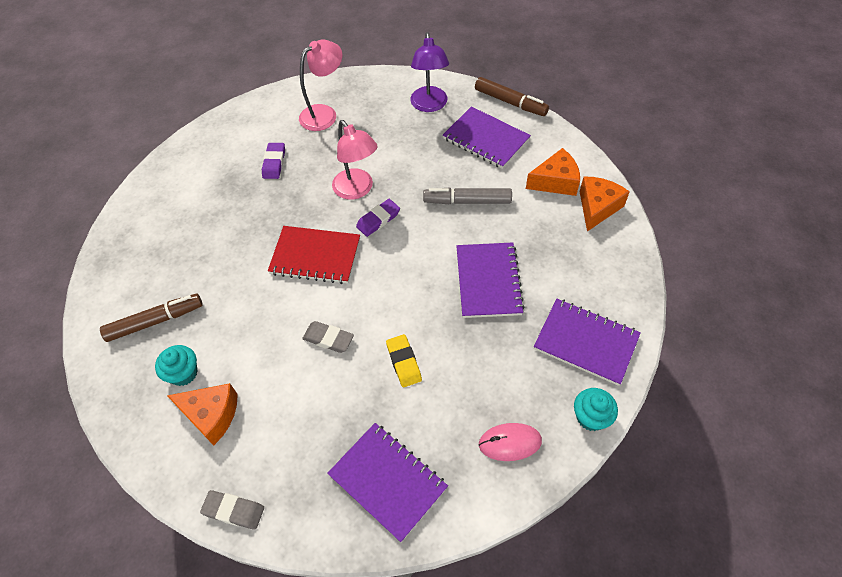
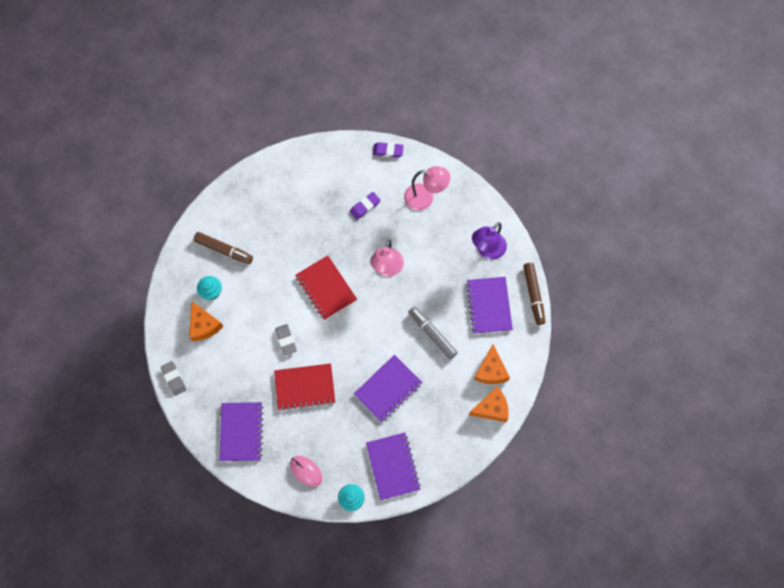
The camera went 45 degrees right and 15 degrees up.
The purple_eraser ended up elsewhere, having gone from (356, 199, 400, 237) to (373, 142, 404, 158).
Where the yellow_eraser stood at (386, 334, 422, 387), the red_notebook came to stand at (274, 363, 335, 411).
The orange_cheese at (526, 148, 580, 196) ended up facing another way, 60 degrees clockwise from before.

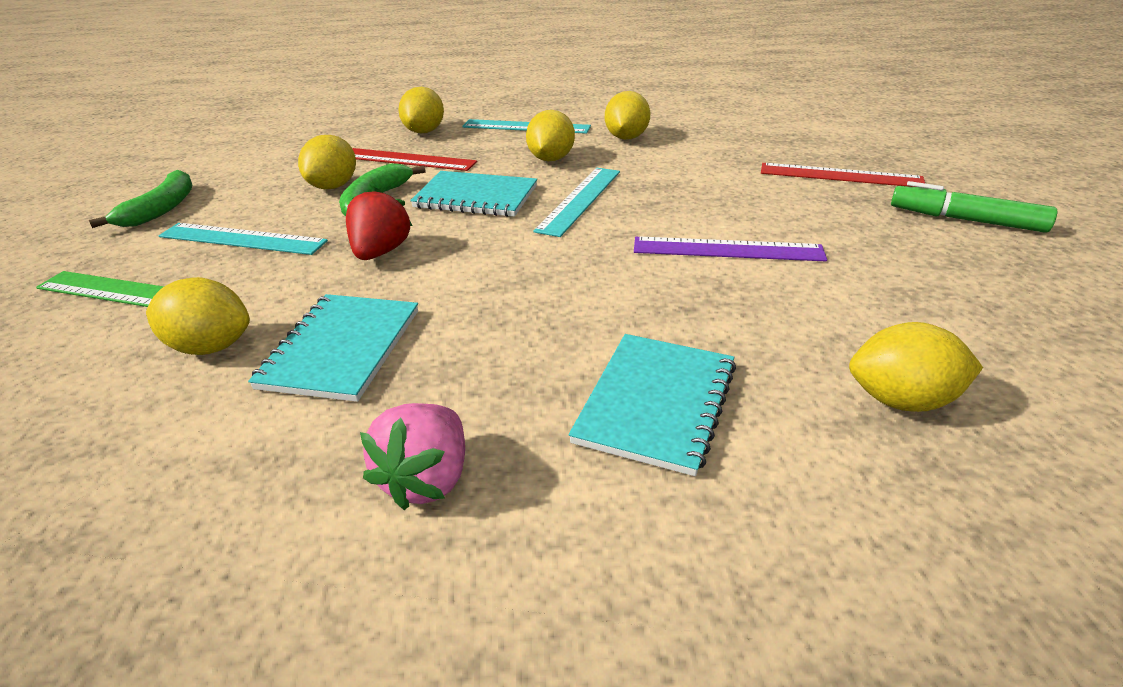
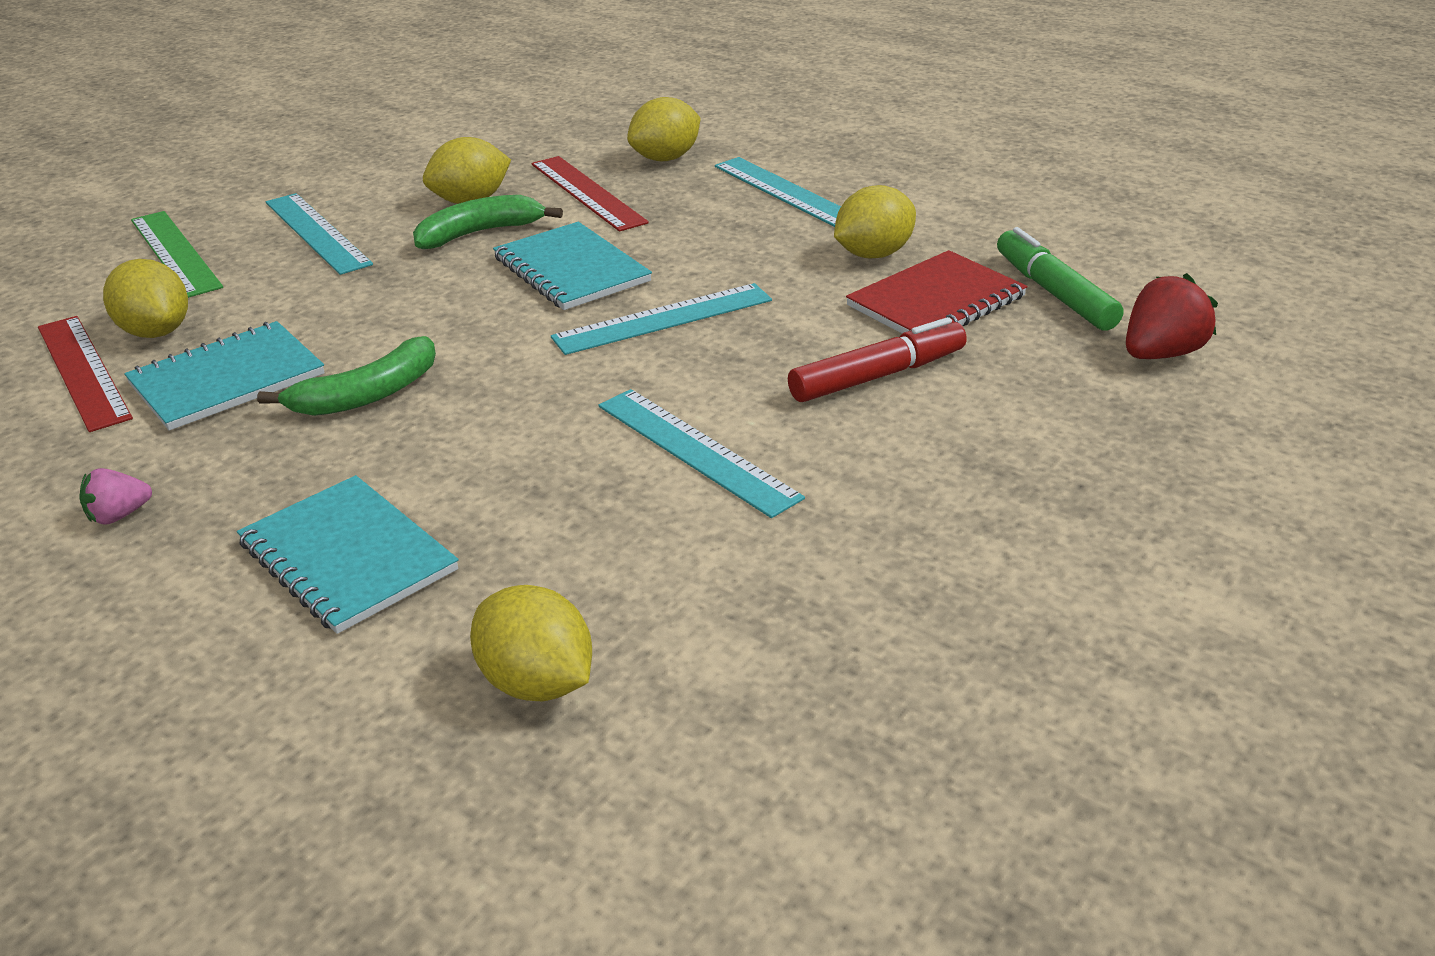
The camera went 40 degrees right and 0 degrees up.
The second view lost the yellow_lemon at (526, 110, 575, 161).
The second view gained the red_marker at (788, 317, 967, 402).
The second view gained the red_notebook at (846, 250, 1028, 333).
The green_banana ended up elsewhere, having gone from (89, 170, 192, 228) to (257, 336, 436, 416).
The red_strawberry ended up elsewhere, having gone from (346, 187, 412, 260) to (1126, 273, 1218, 359).
The red_ruler ended up elsewhere, having gone from (761, 163, 925, 187) to (38, 316, 133, 432).
The green_marker ended up elsewhere, having gone from (891, 181, 1057, 233) to (997, 227, 1123, 331).
What was the purple_ruler at (634, 237, 827, 261) turned into the turquoise_ruler at (598, 389, 805, 518).
The turquoise_notebook at (568, 334, 736, 476) ended up facing another way, 75 degrees clockwise from before.
The size of the pink_strawberry at (360, 403, 465, 510) changed by a factor of 0.59.

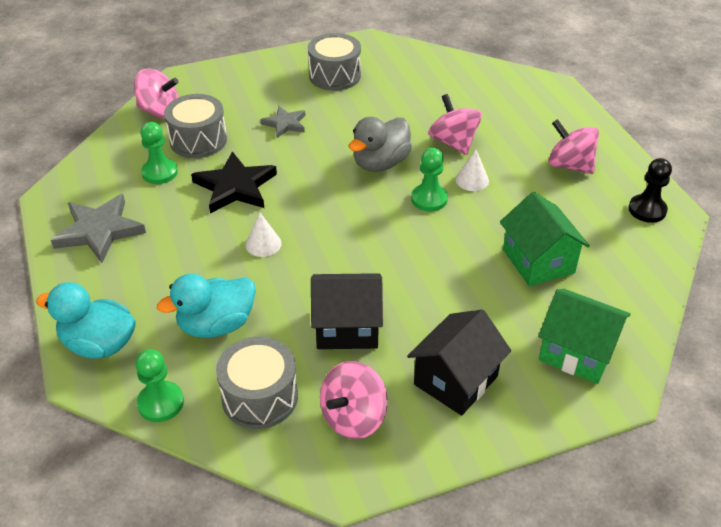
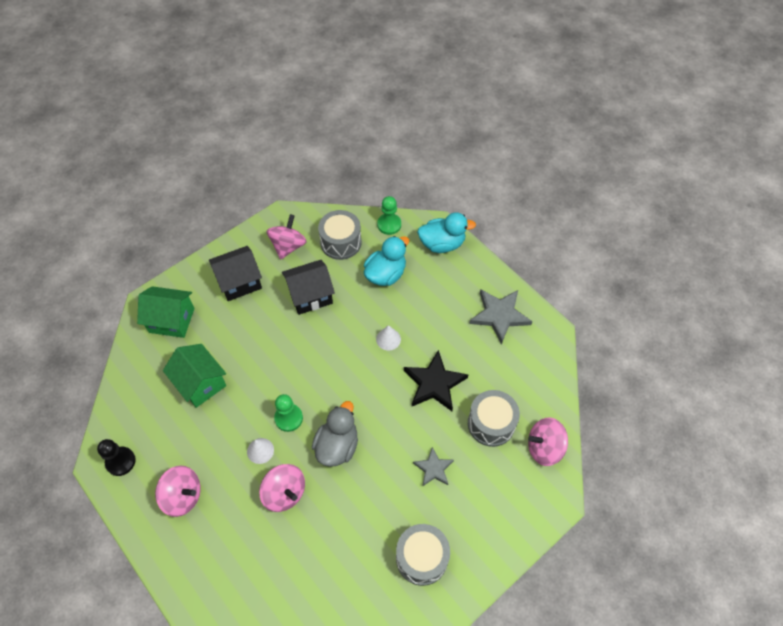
The camera went 160 degrees right and 15 degrees up.
The second view lost the green_pawn at (141, 122, 178, 184).
The black_house at (407, 310, 511, 416) ended up facing another way, 45 degrees clockwise from before.

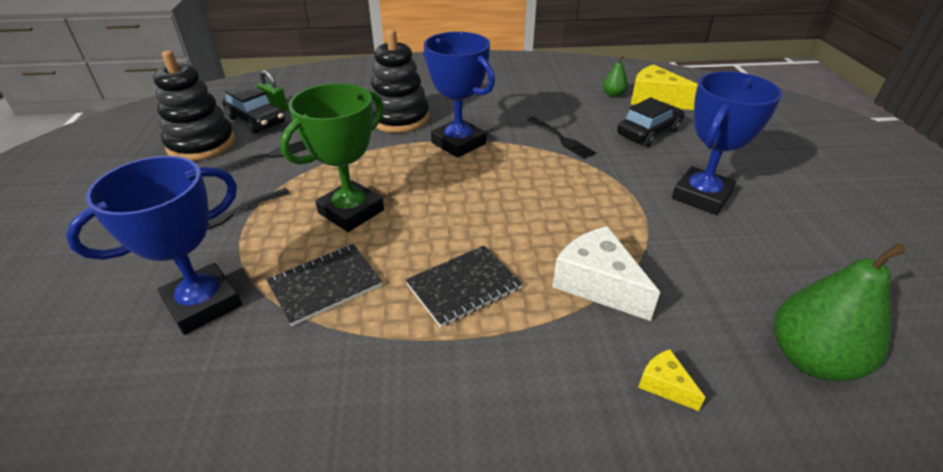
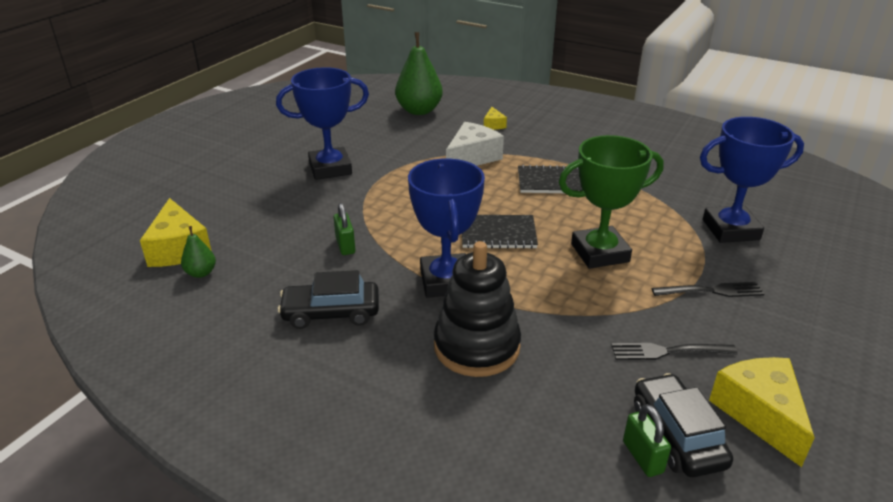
The camera went 145 degrees left and 5 degrees down.
The black_notebook ended up elsewhere, having gone from (266, 244, 382, 326) to (462, 215, 538, 249).
The black_car ended up elsewhere, having gone from (617, 97, 685, 147) to (278, 270, 379, 329).
Where the black_stacking_toy stood at (153, 50, 235, 161), the yellow_cheese came to stand at (709, 357, 815, 467).
Where the black_fork stood at (527, 117, 596, 159), the green_padlock came to stand at (333, 203, 355, 255).
The white_cheese at (552, 226, 660, 321) ended up facing another way, 135 degrees counterclockwise from before.

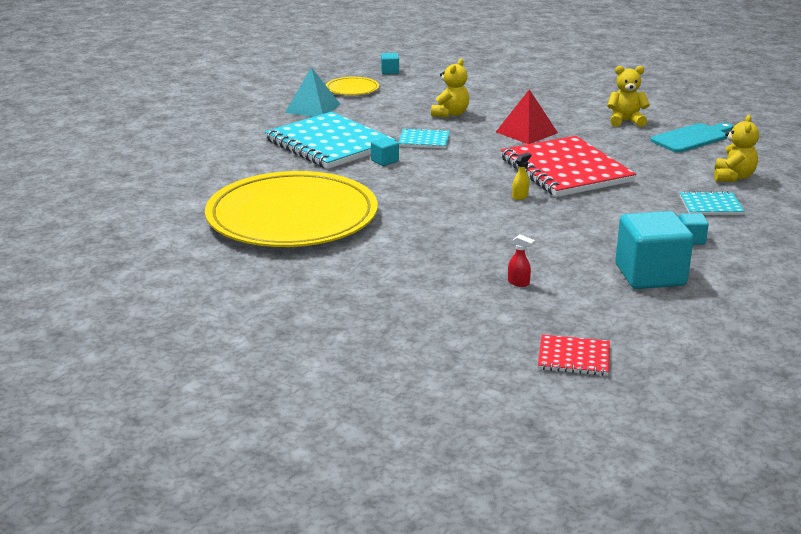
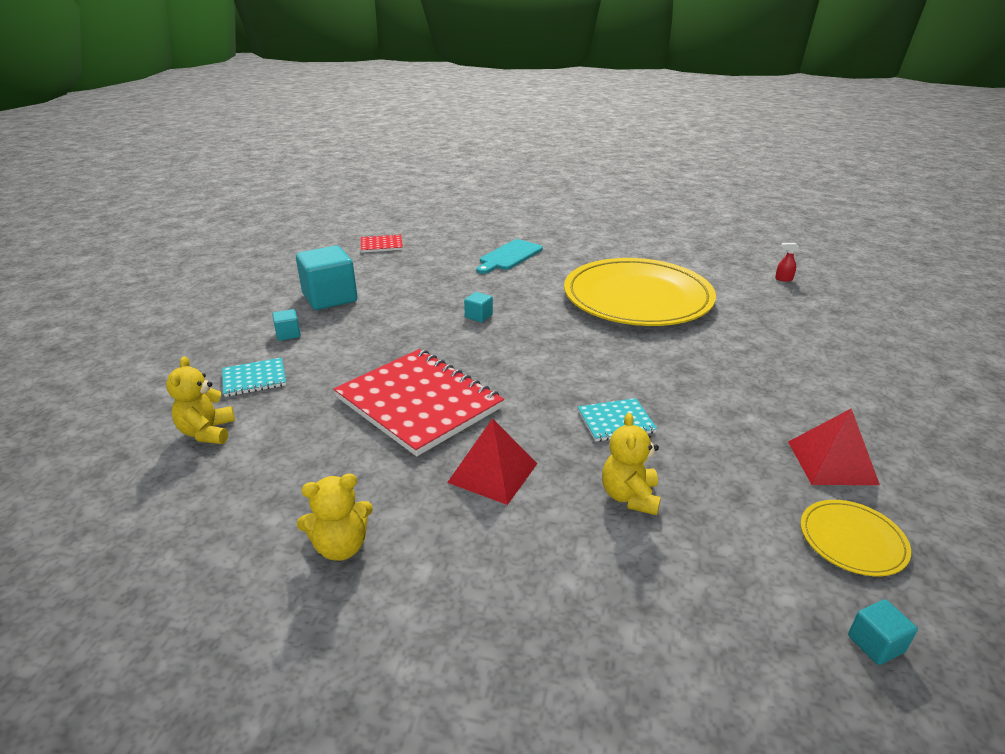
The camera went 160 degrees right and 5 degrees up.
The second view lost the turquoise_notebook at (264, 112, 396, 169).
The second view lost the yellow_spray_bottle at (512, 152, 531, 200).
The turquoise_cube ended up elsewhere, having gone from (371, 137, 399, 166) to (464, 292, 493, 322).
The red_spray_bottle ended up elsewhere, having gone from (508, 235, 535, 287) to (775, 243, 799, 282).
The turquoise_cutting_board ended up elsewhere, having gone from (651, 123, 733, 153) to (476, 239, 543, 274).
What was the turquoise_pyramid at (285, 67, 340, 117) turned into the red_pyramid at (788, 408, 880, 485).

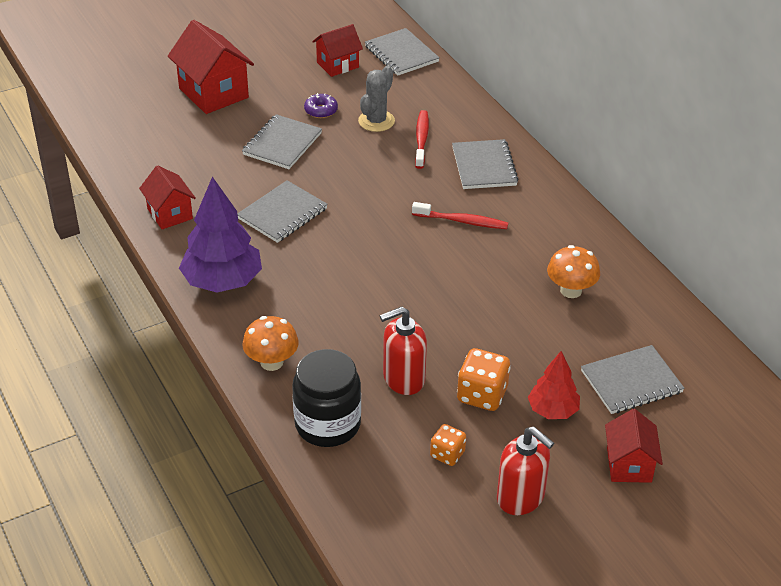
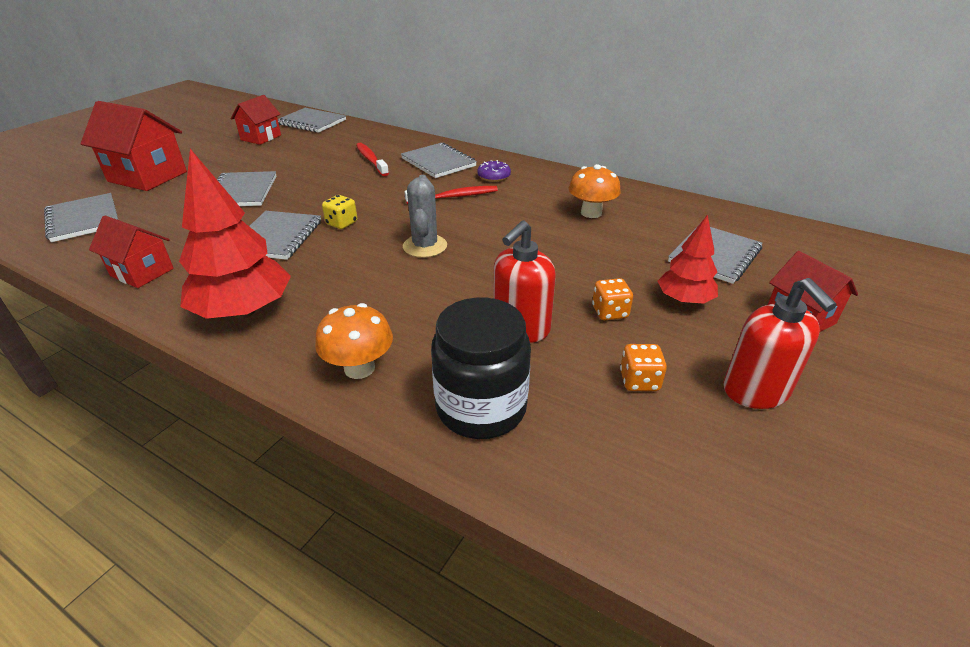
The camera went 30 degrees left and 5 degrees down.
The second view gained the grey_notebook at (44, 193, 118, 242).
The second view gained the yellow_dice at (322, 195, 357, 229).
The purple_donut ended up elsewhere, having gone from (304, 93, 338, 118) to (477, 160, 511, 182).
The grey_cactus ended up elsewhere, having gone from (358, 66, 395, 132) to (403, 175, 447, 258).
What was the purple_tree at (179, 177, 262, 292) turned into the red_tree at (179, 149, 291, 319).
The red_soap_dispenser at (497, 426, 554, 515) ended up facing another way, 60 degrees clockwise from before.
The size of the orange_dice at (457, 348, 511, 411) changed by a factor of 0.62.

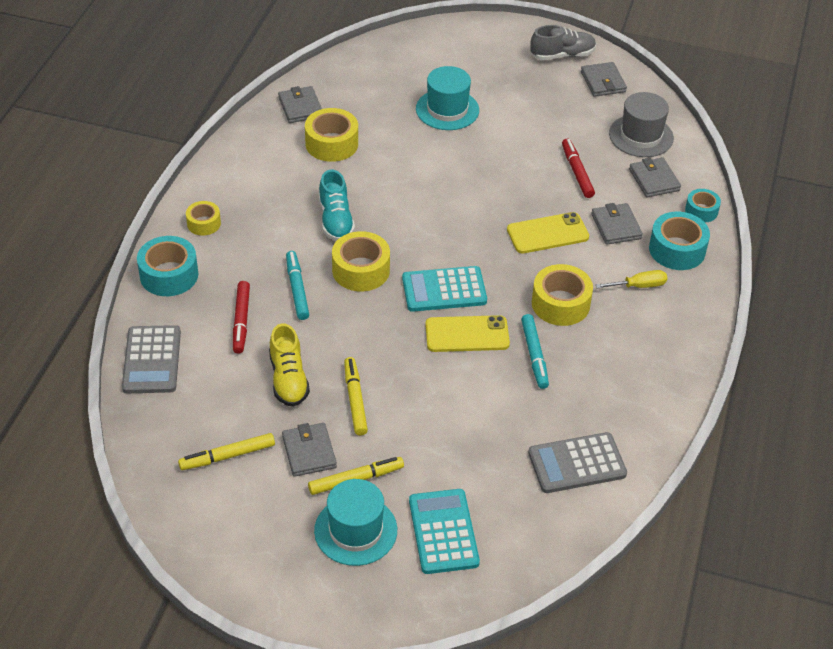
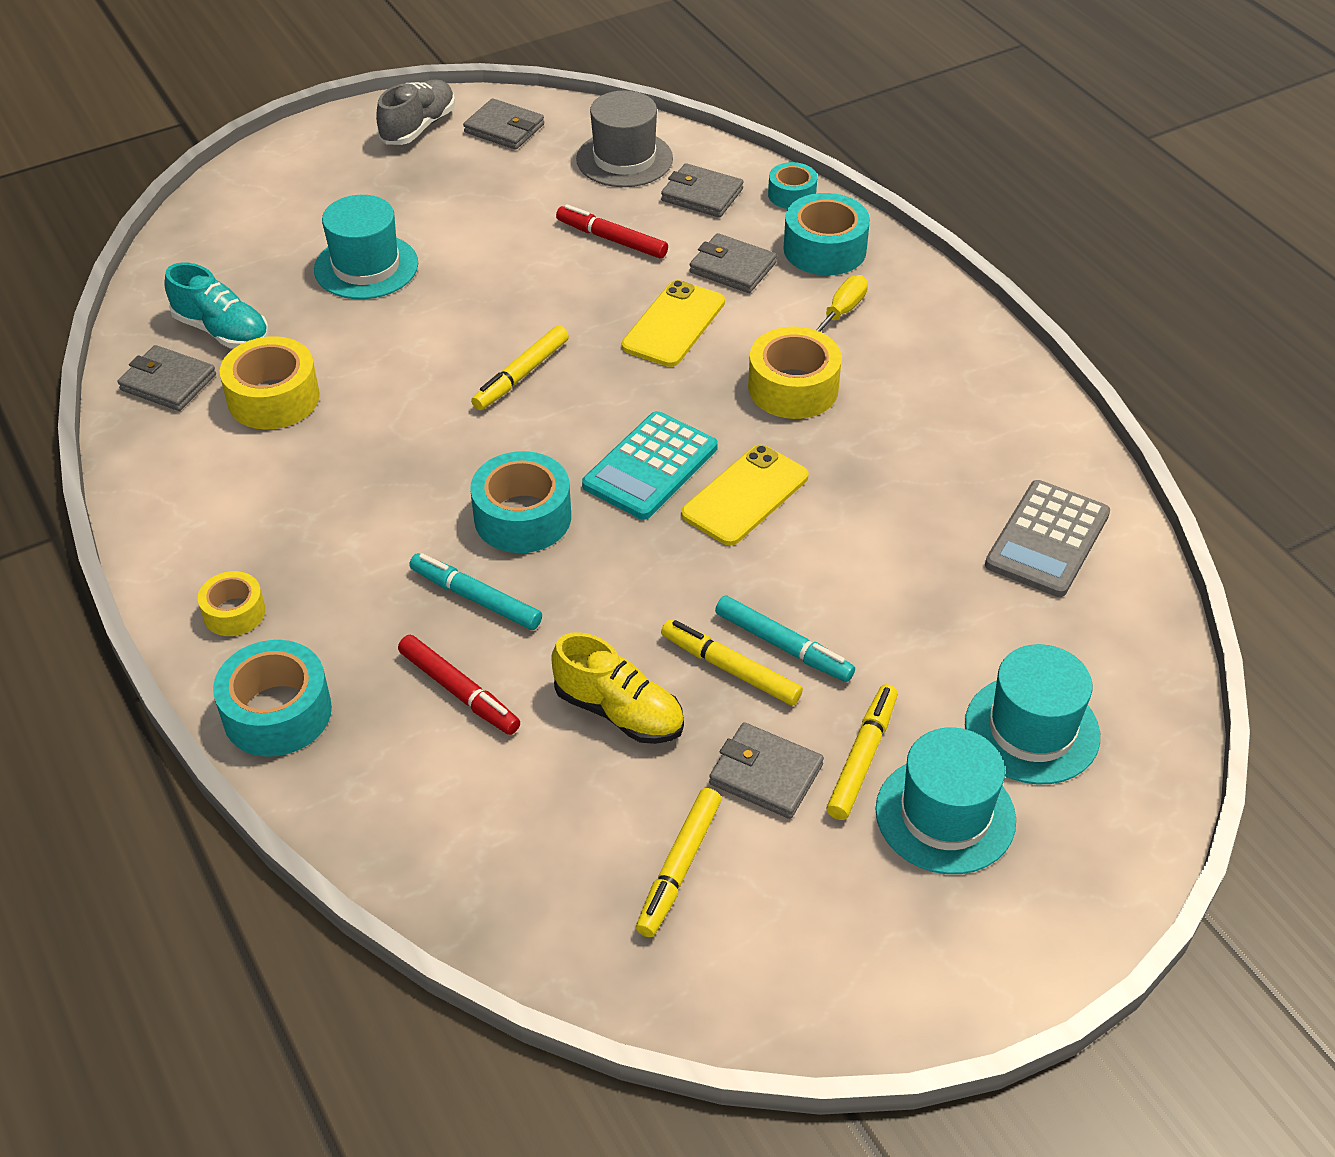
The camera went 45 degrees left and 0 degrees up.
The second view lost the grey_calculator at (122, 325, 181, 393).
The second view gained the yellow_marker at (471, 325, 569, 410).
The turquoise_shoe ended up elsewhere, having gone from (319, 169, 355, 241) to (164, 263, 269, 349).
The turquoise_marker ended up elsewhere, having gone from (521, 314, 549, 389) to (715, 595, 855, 682).
Where the turquoise_calculator stood at (409, 489, 480, 574), the turquoise_hat came to stand at (965, 644, 1100, 784).
What was the yellow_tape at (332, 231, 390, 291) turned into the turquoise_tape at (470, 451, 571, 553).

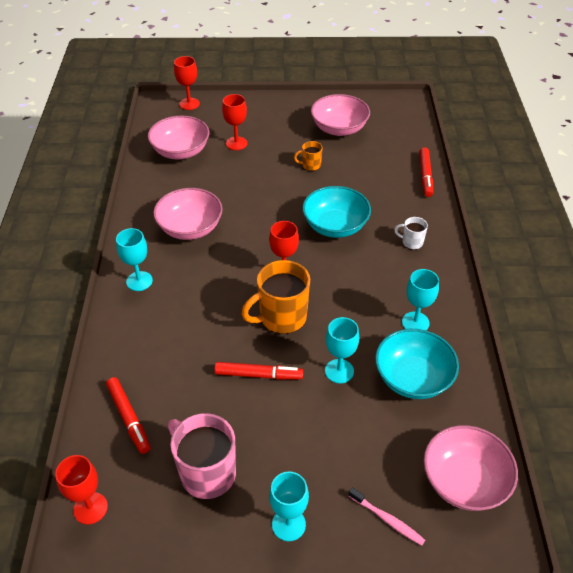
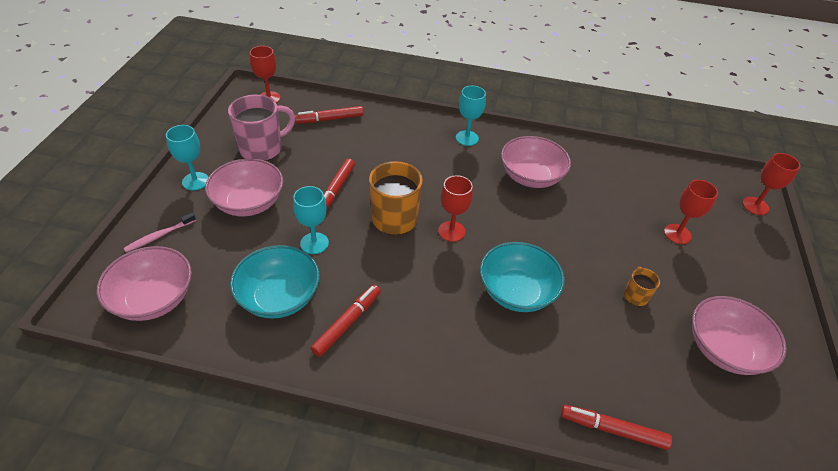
The camera went 100 degrees right and 0 degrees up.
The second view lost the white_mug at (394, 217, 428, 250).
The pink_bowl ended up elsewhere, having gone from (148, 116, 209, 159) to (205, 158, 283, 216).
Where the turquoise_goblet stood at (402, 269, 439, 330), the red_marker came to stand at (311, 285, 381, 357).

